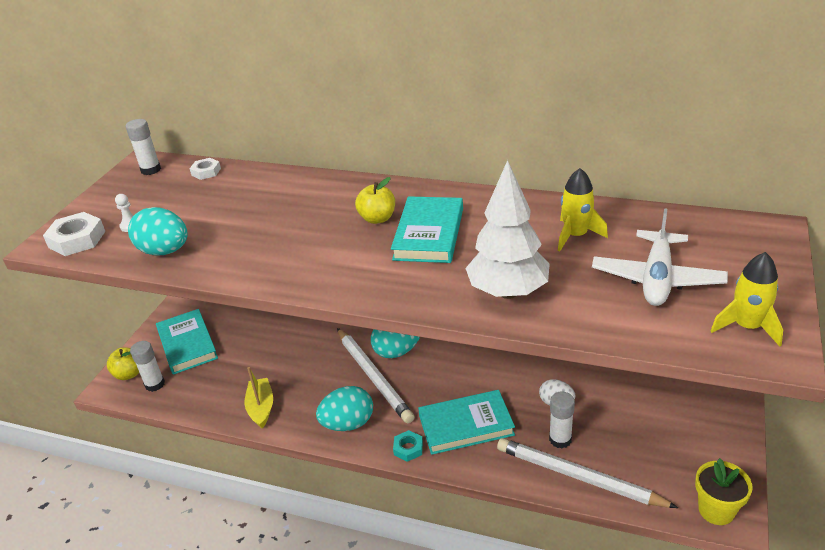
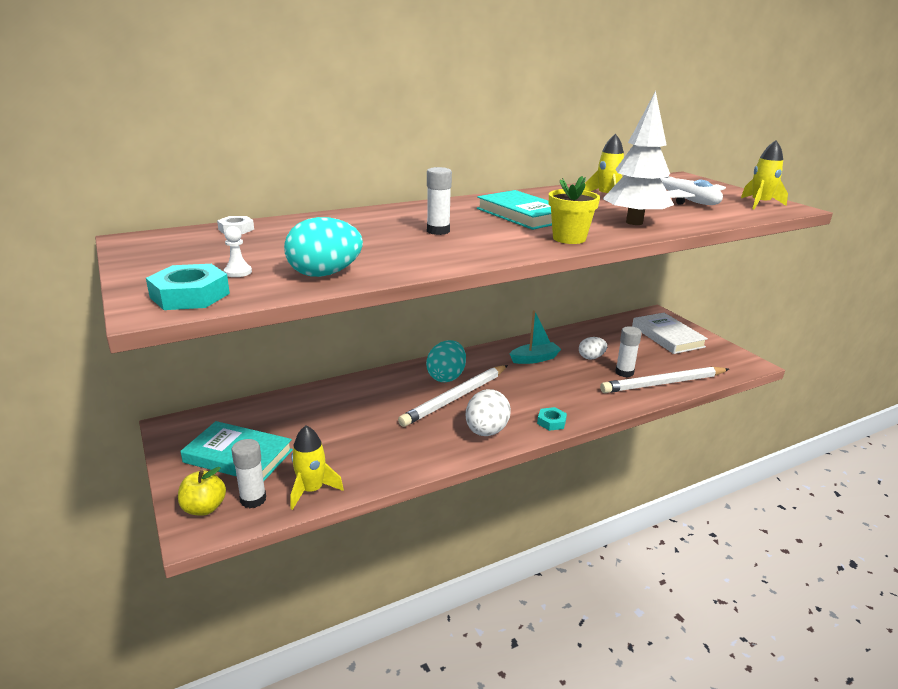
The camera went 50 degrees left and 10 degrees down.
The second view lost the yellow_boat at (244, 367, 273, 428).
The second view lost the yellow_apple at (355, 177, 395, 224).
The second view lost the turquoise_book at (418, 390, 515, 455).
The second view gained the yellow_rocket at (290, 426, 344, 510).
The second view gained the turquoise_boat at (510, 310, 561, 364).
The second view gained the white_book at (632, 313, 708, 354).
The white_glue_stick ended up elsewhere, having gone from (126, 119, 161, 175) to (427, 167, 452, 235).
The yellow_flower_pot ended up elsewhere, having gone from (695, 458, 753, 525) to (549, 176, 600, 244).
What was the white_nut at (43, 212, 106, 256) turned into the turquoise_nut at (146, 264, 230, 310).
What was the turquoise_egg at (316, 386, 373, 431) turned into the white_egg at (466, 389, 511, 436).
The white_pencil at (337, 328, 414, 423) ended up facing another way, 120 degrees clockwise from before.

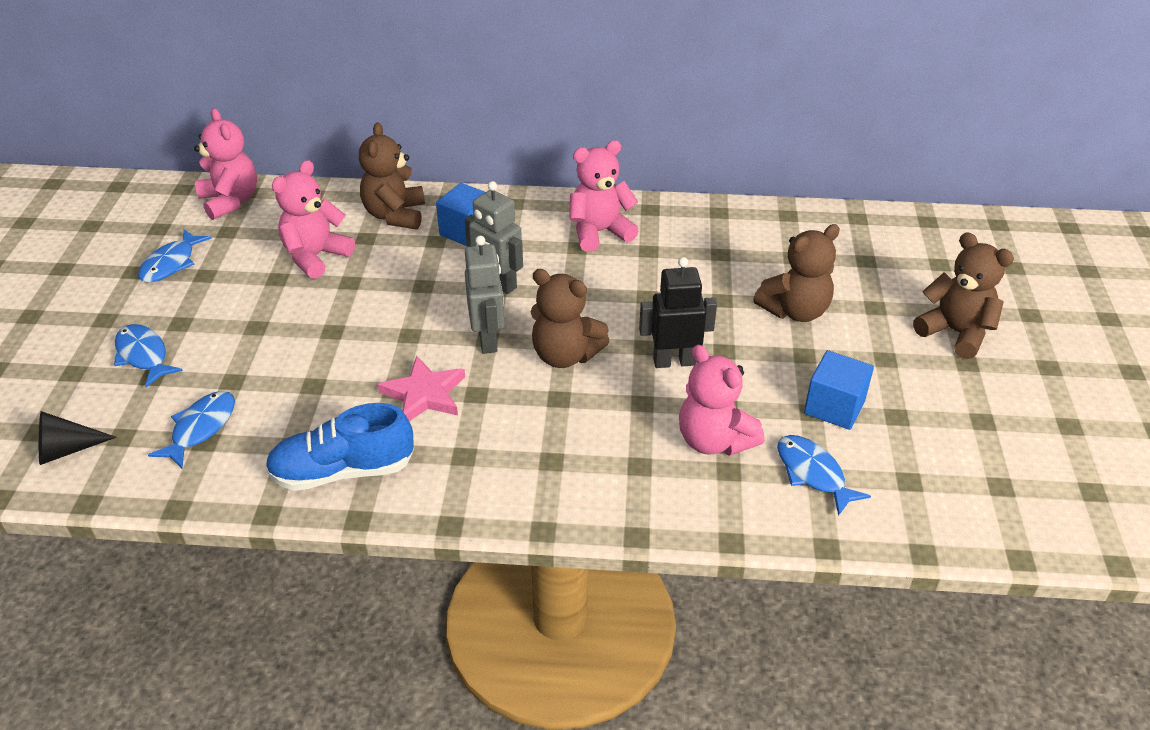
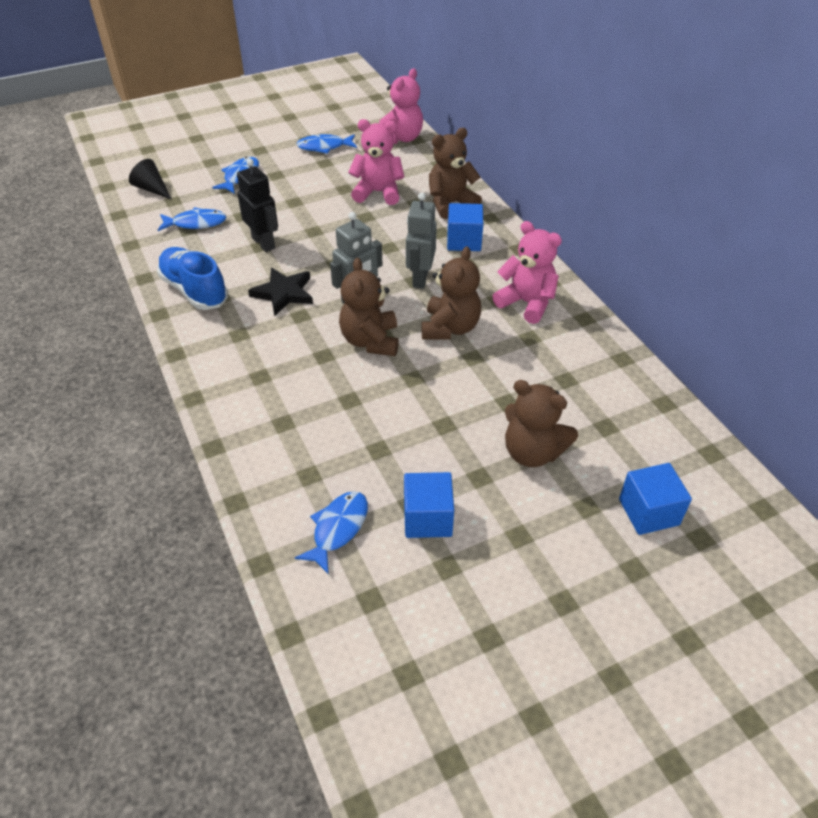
The camera went 60 degrees right and 5 degrees up.
The second view lost the pink_teddy_bear at (679, 345, 765, 456).
The second view gained the blue_cube at (619, 463, 692, 535).
The black_robot ended up elsewhere, having gone from (639, 257, 717, 368) to (237, 159, 278, 252).
The brown_teddy_bear ended up elsewhere, having gone from (913, 232, 1014, 359) to (422, 246, 481, 340).
What was the pink_star at (378, 356, 465, 421) turned into the black_star at (248, 268, 313, 316).

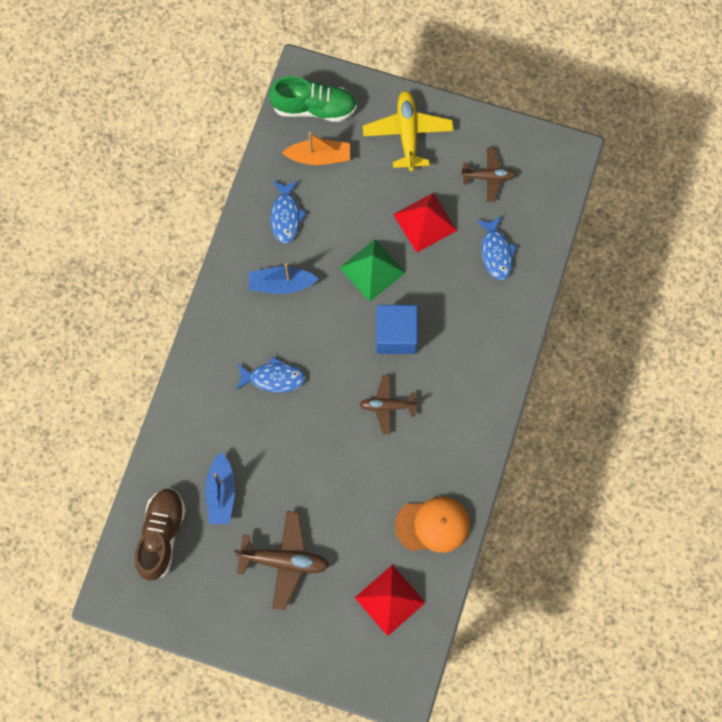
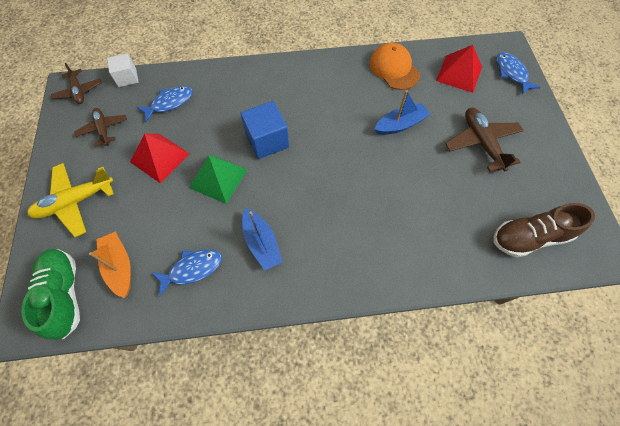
The camera went 115 degrees left and 10 degrees down.
The second view gained the white_cube at (107, 53, 139, 87).
The blue_boat ended up elsewhere, having gone from (205, 452, 235, 524) to (374, 90, 431, 135).
The blue_fish ended up elsewhere, having gone from (236, 356, 306, 393) to (497, 52, 541, 95).
The brown_plane ended up elsewhere, having gone from (359, 375, 418, 435) to (51, 63, 101, 104).

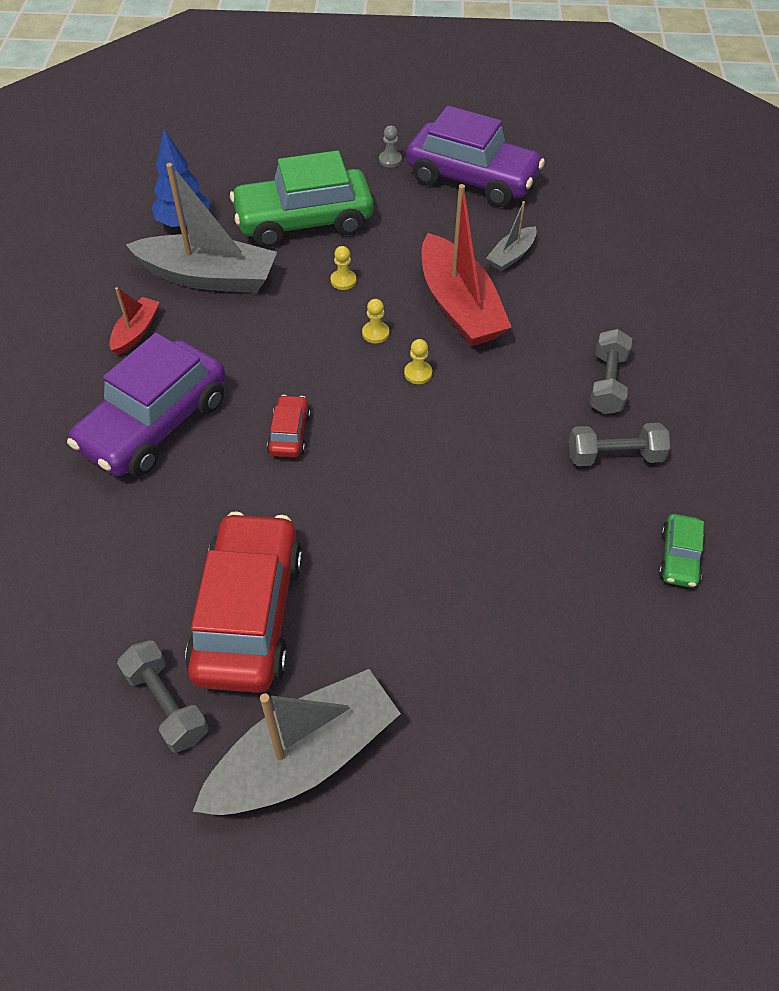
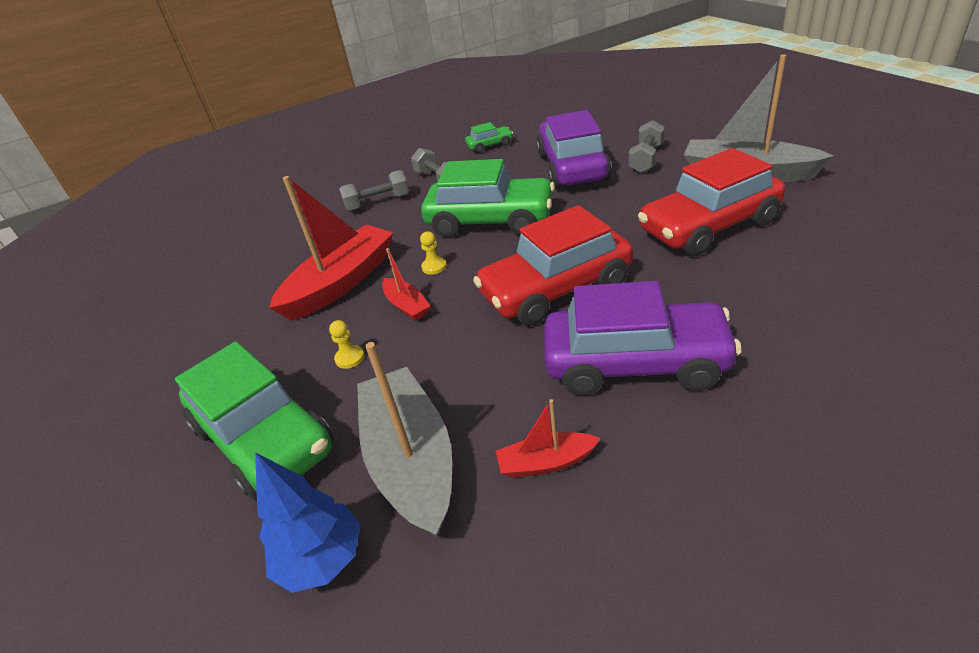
The camera went 115 degrees left and 15 degrees down.
The second view lost the grey_pawn at (379, 126, 402, 167).
The second view lost the grey_boat at (486, 201, 537, 271).
The second view gained the green_car at (421, 159, 555, 237).
The grey_dumbbell ended up elsewhere, having gone from (117, 640, 208, 753) to (628, 120, 665, 173).
The purple_car ended up elsewhere, having gone from (406, 106, 545, 207) to (536, 110, 612, 189).
Where the yellow_pawn stood at (362, 299, 389, 343), the red_boat came to stand at (382, 248, 430, 321).
The size of the red_car at (267, 395, 311, 458) changed by a factor of 2.24.

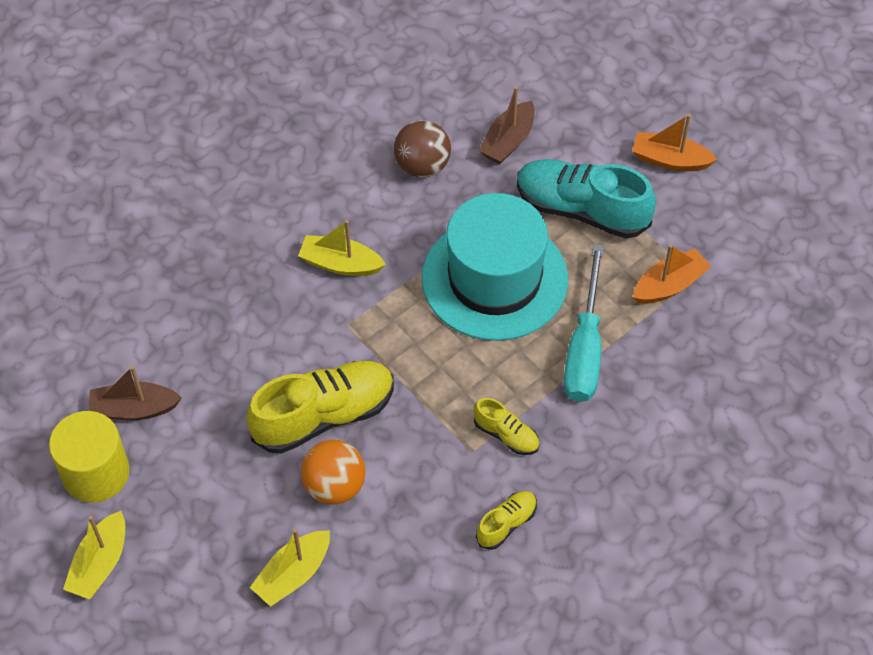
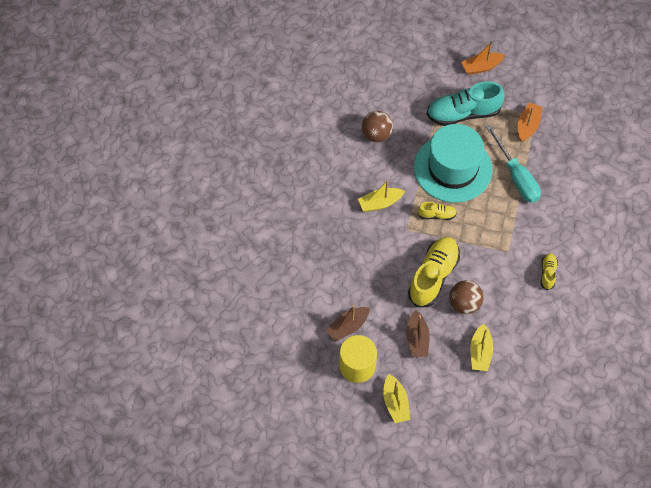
The camera went 35 degrees left and 5 degrees up.
The yellow_shoe ended up elsewhere, having gone from (474, 398, 539, 455) to (418, 202, 457, 220).
The brown_boat ended up elsewhere, having gone from (479, 86, 535, 164) to (406, 310, 430, 357).
What was the orange_ball at (301, 440, 366, 505) turned into the brown_ball at (449, 280, 484, 314).

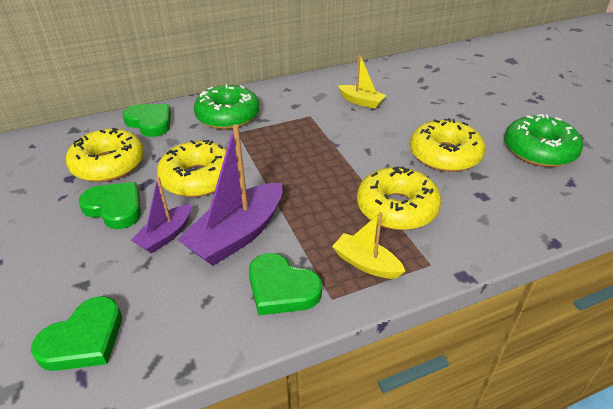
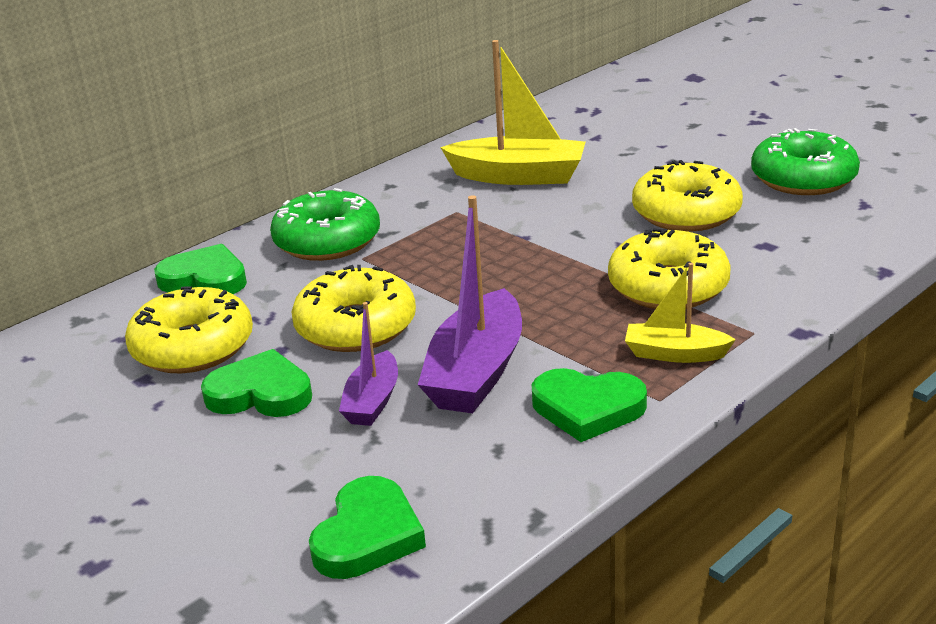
The camera went 20 degrees left and 10 degrees down.
The size of the yellow_boat at (338, 53, 386, 109) changed by a factor of 1.76.

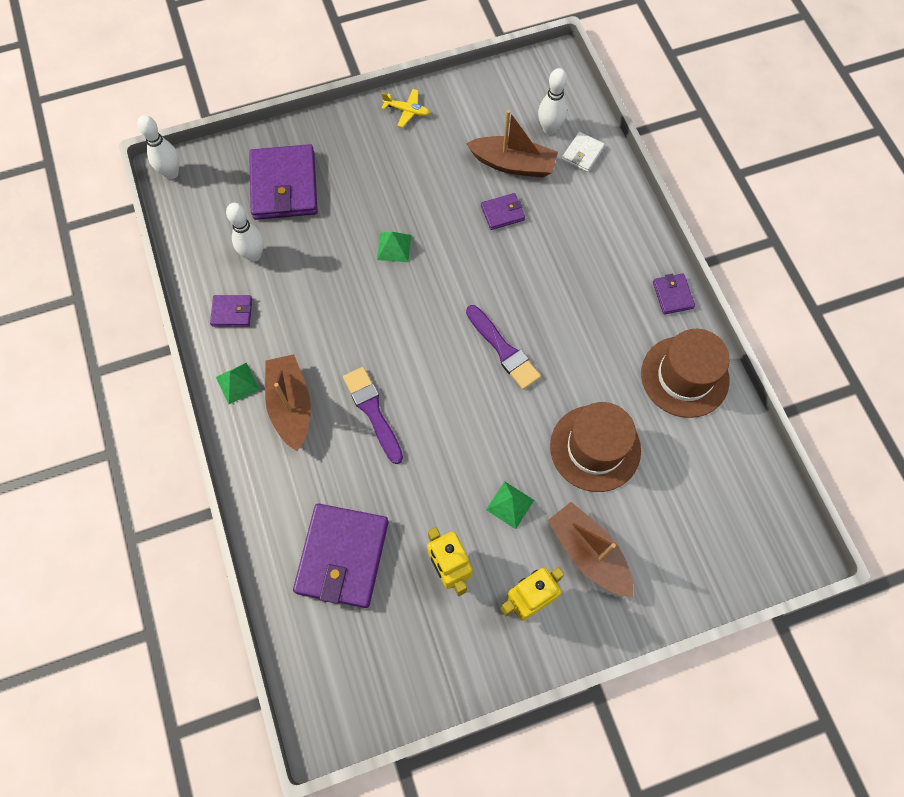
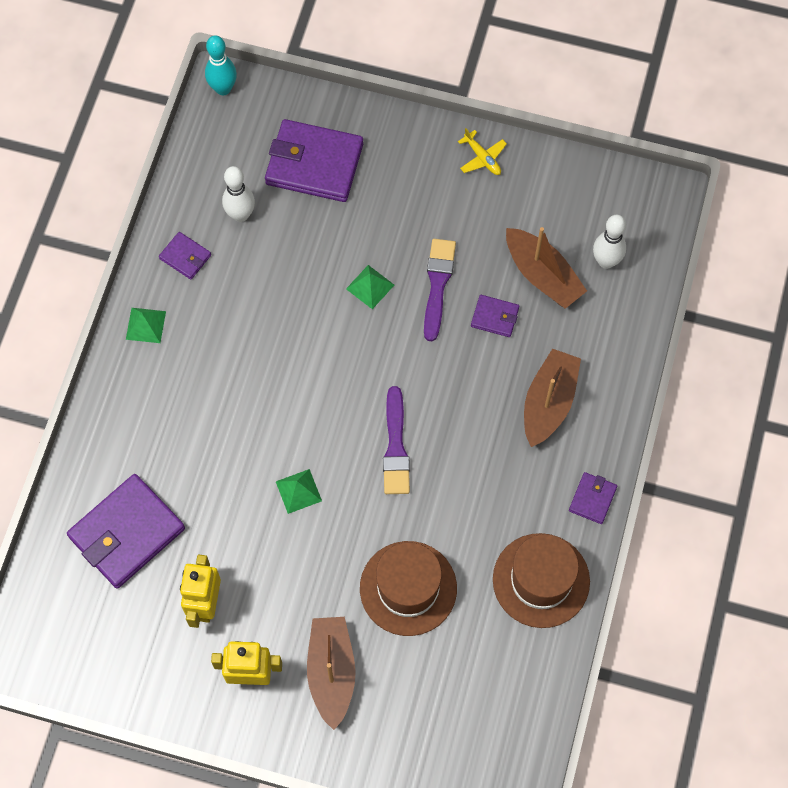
The camera went 35 degrees right and 0 degrees up.
The second view lost the white_wallet at (562, 132, 605, 172).
The brown_boat ended up elsewhere, having gone from (265, 354, 311, 451) to (524, 348, 581, 447).
The purple_brush ended up elsewhere, having gone from (343, 367, 403, 464) to (424, 239, 456, 341).
The green_pyramid ended up elsewhere, having gone from (486, 481, 534, 529) to (276, 469, 322, 514).
What was the white_bowling_pin at (137, 115, 179, 179) turned into the turquoise_bowling_pin at (205, 35, 237, 95).
The purple_wallet at (249, 144, 318, 220) ended up facing another way, 75 degrees clockwise from before.

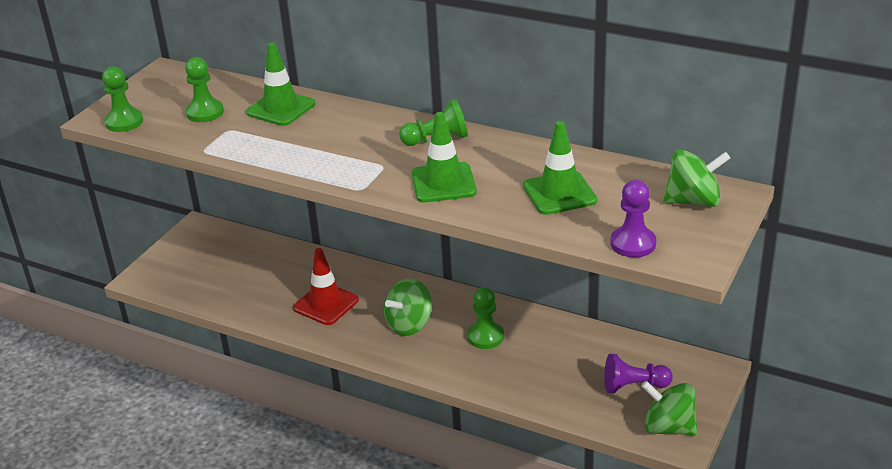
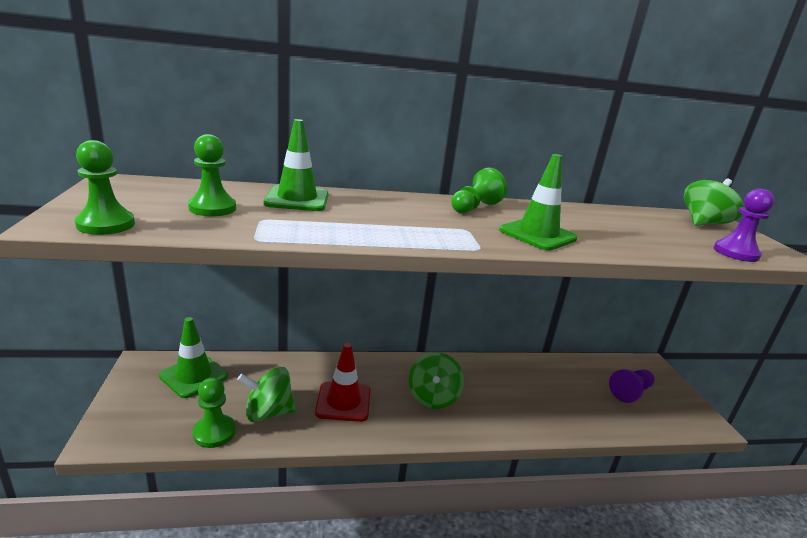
The camera went 40 degrees left and 10 degrees down.
The green_pawn ended up elsewhere, having gone from (467, 287, 504, 349) to (193, 378, 236, 448).
The green_traffic_cone ended up elsewhere, having gone from (523, 121, 597, 215) to (159, 317, 228, 398).
The green_spinning_top ended up elsewhere, having gone from (641, 381, 698, 435) to (237, 367, 296, 422).

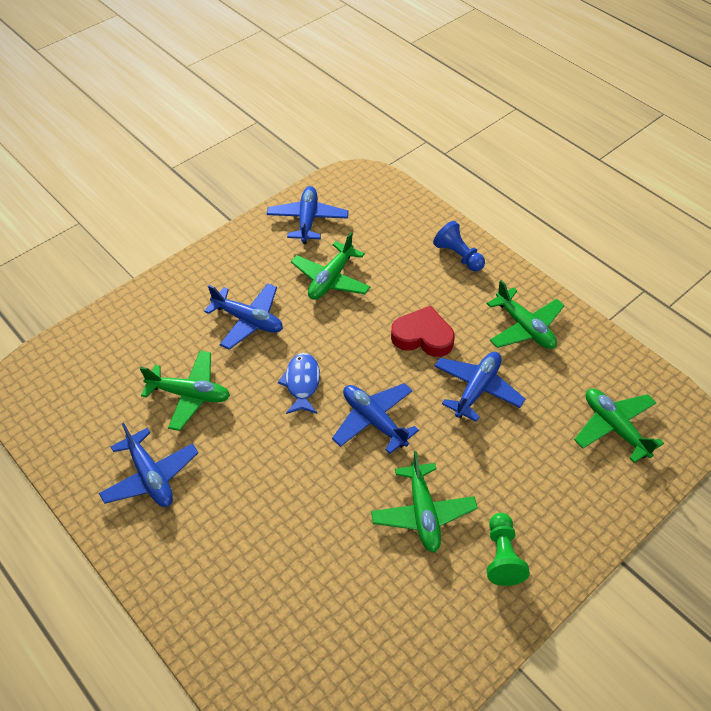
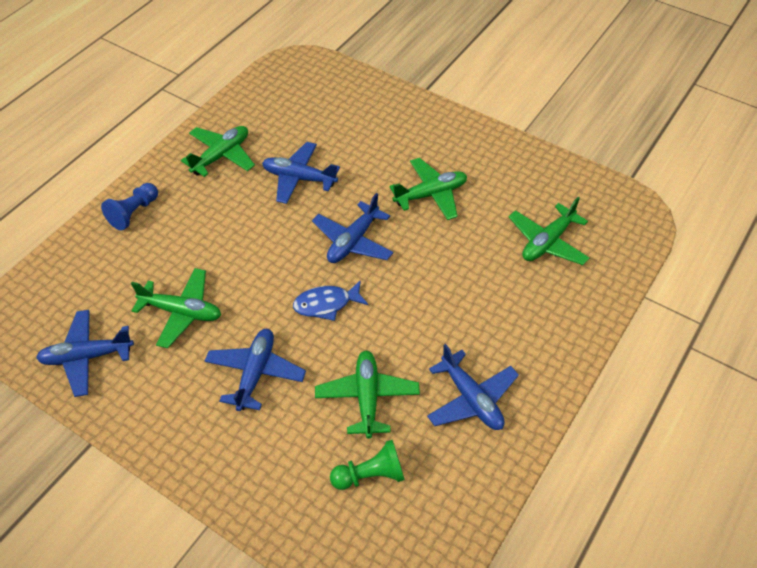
The camera went 105 degrees left and 0 degrees up.
The second view lost the red_heart at (391, 306, 455, 357).
The green_pawn ended up elsewhere, having gone from (487, 513, 530, 586) to (330, 440, 405, 490).
The green_plane ended up elsewhere, having gone from (574, 389, 664, 463) to (509, 197, 590, 265).
The blue_plane at (99, 423, 198, 507) ended up facing another way, 105 degrees clockwise from before.

